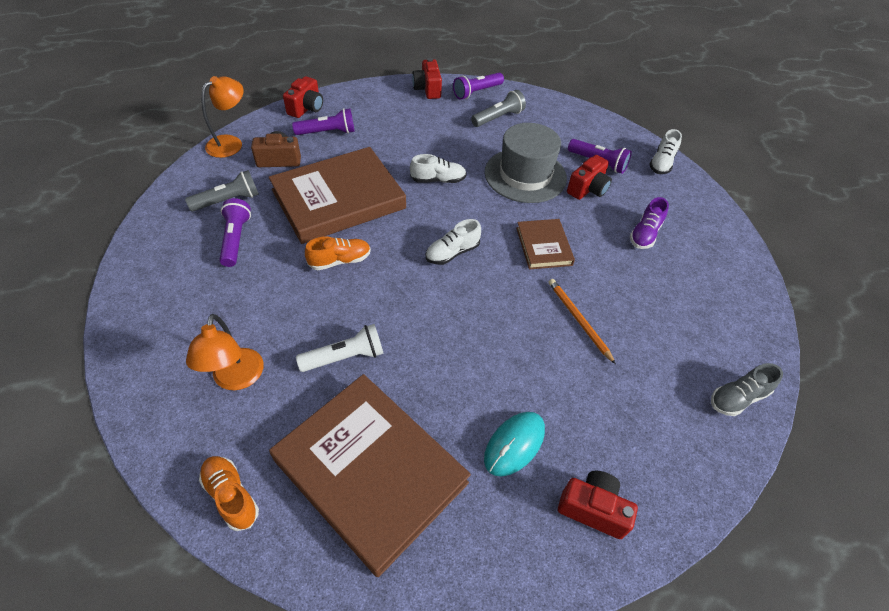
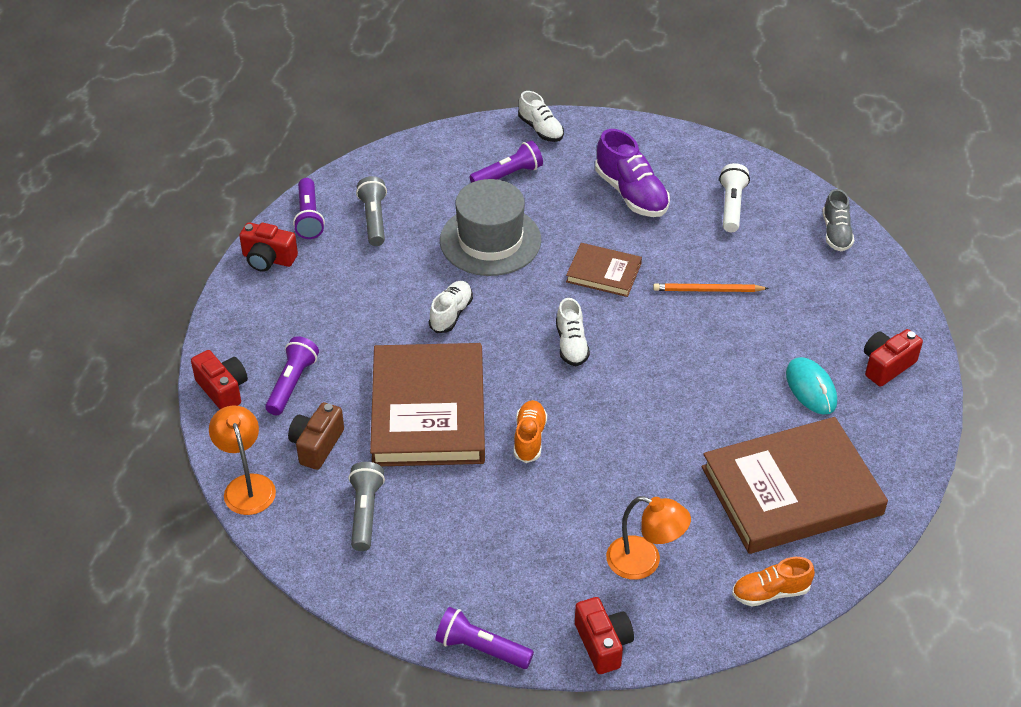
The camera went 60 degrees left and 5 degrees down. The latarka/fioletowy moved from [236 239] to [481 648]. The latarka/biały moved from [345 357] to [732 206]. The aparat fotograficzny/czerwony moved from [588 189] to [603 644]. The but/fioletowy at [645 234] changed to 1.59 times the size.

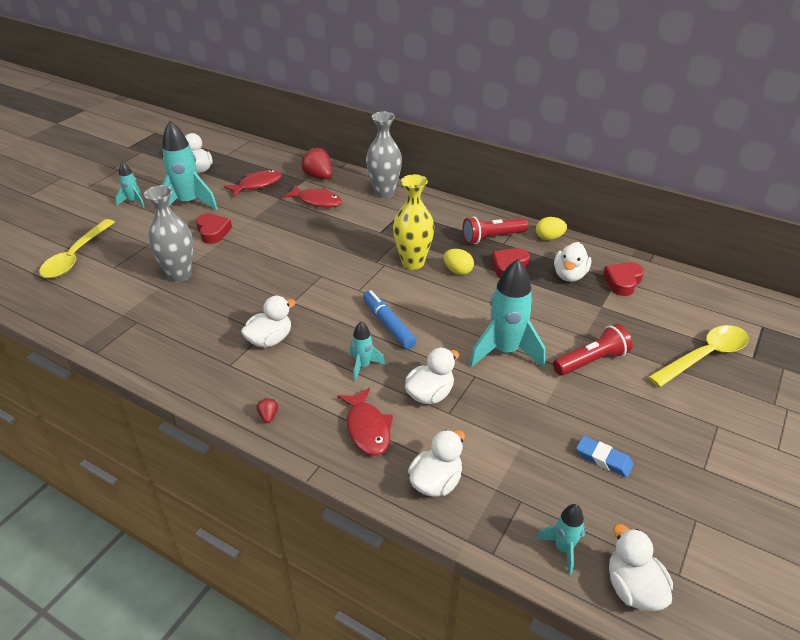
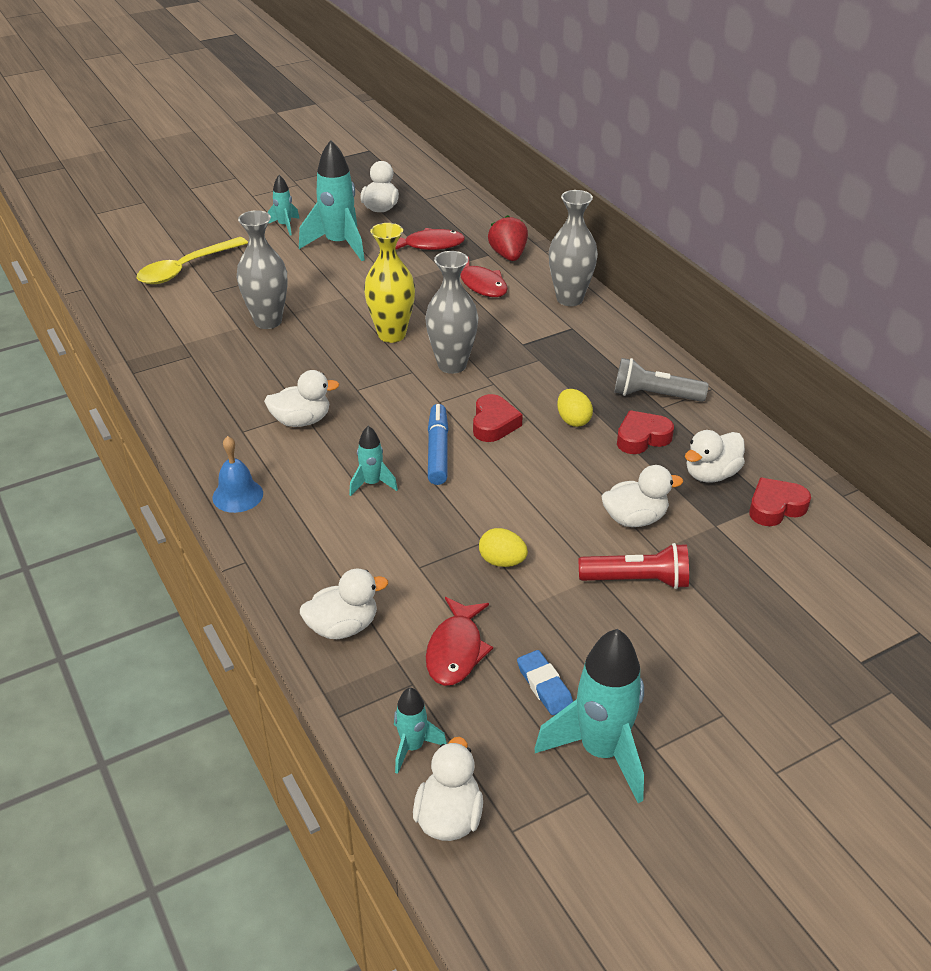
The camera went 30 degrees right and 0 degrees up. The serce/czerwony moved from [213 232] to [494 424]. The truskawka/czerwony at [268 416] was replaced by the dzwonek/niebieski at [237 495]. The ryba/czerwony moved from [367 428] to [456 650]. The wazon/żółty moved from [413 263] to [392 334]. The kaczka/biały moved from [430 394] to [635 519]. The latarka/czerwony at [492 237] became the latarka/szary at [654 395]. The rakieta/turkusowy moved from [505 351] to [601 751]. The jajko/żółty moved from [549 238] to [502 561]. The łyżka/żółty at [704 356] disappeared. The wazon/szary at [452 365] appeared.

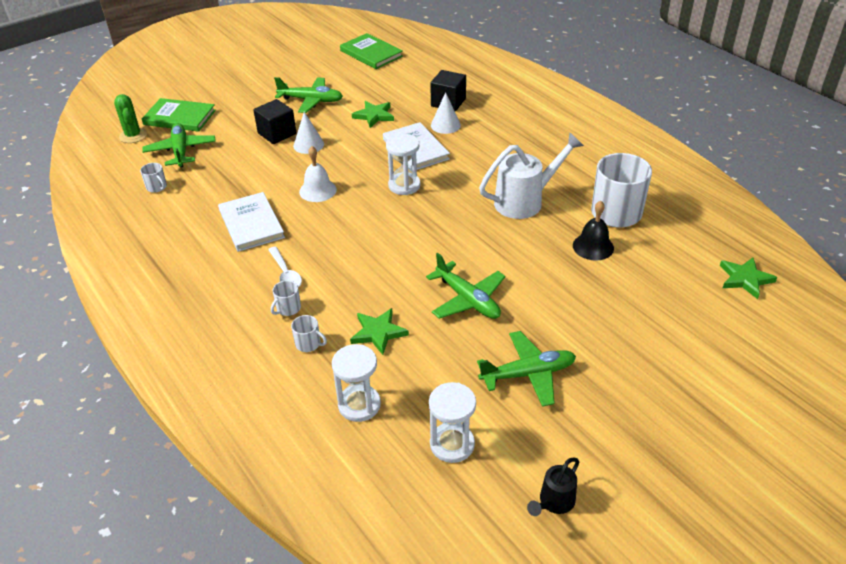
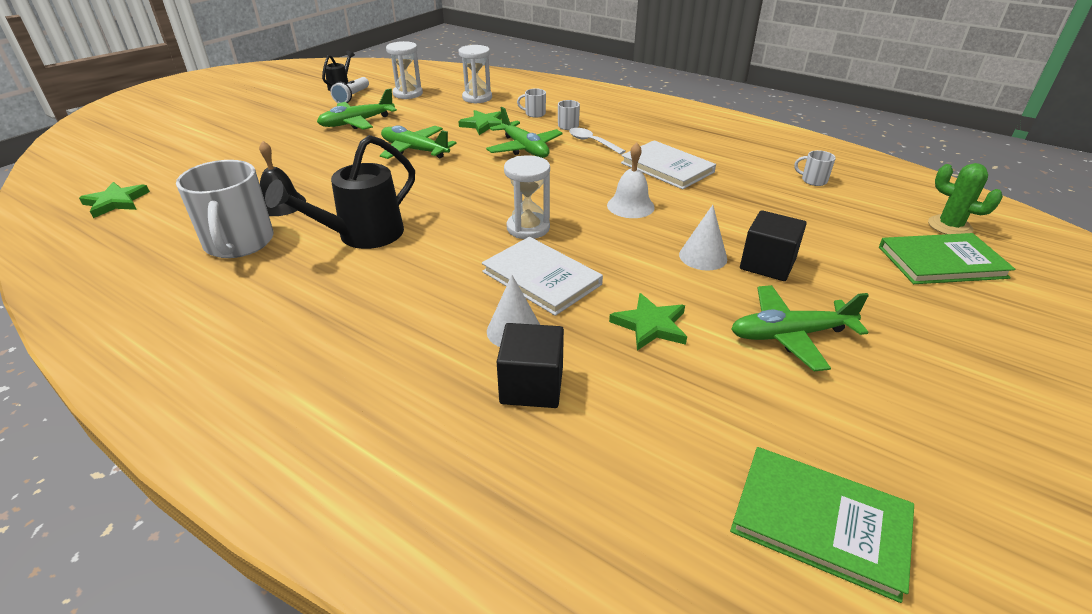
The camera went 160 degrees right and 5 degrees down. The samolot/zielony moved from [181 151] to [524 148]. The konewka/biały at [525 201] became the konewka/czarny at [362 236]. The latarka/biały at [352 97] appeared.

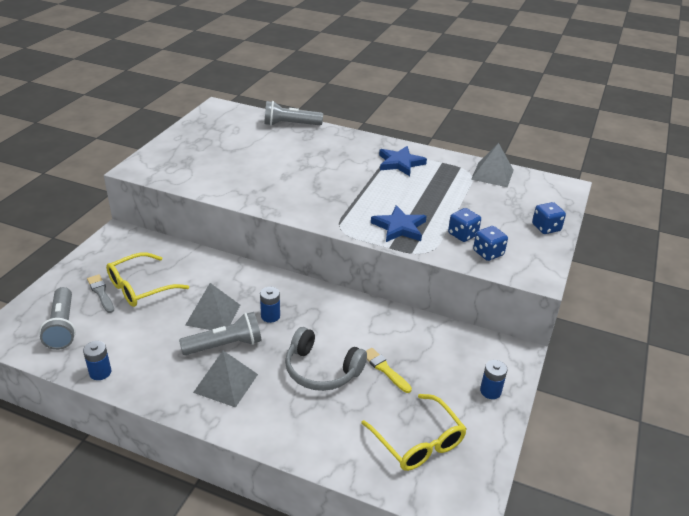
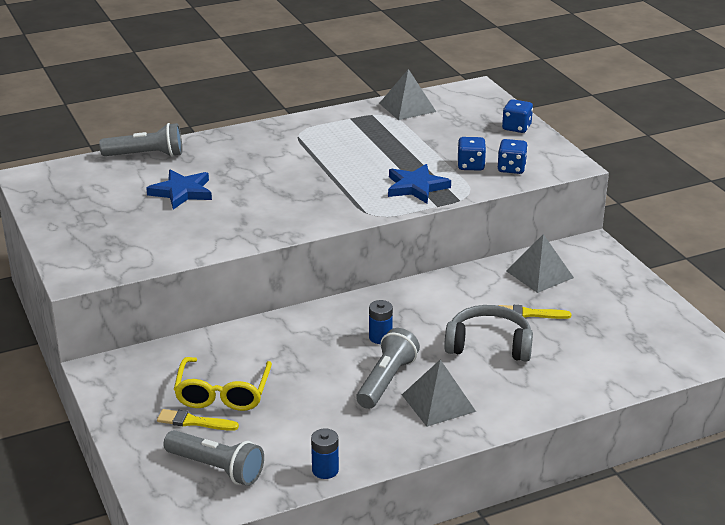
The camera went 45 degrees left and 5 degrees down. The pędzel/szary at [101 293] became the pędzel/żółty at [194 422]. The piramida/szary moved from [213 314] to [539 274]. The latarka/szary at [290 125] turned 135 degrees counterclockwise. The słuchawki/szary at [321 370] turned 150 degrees counterclockwise. The okulary/żółty at [418 441] disappeared. The gwiazda/niebieski moved from [400 163] to [182 192]. The bateria/niebieski at [490 391] disappeared.

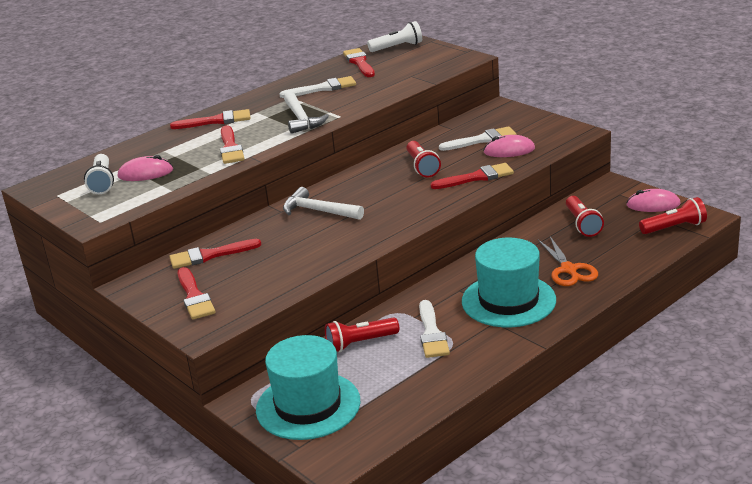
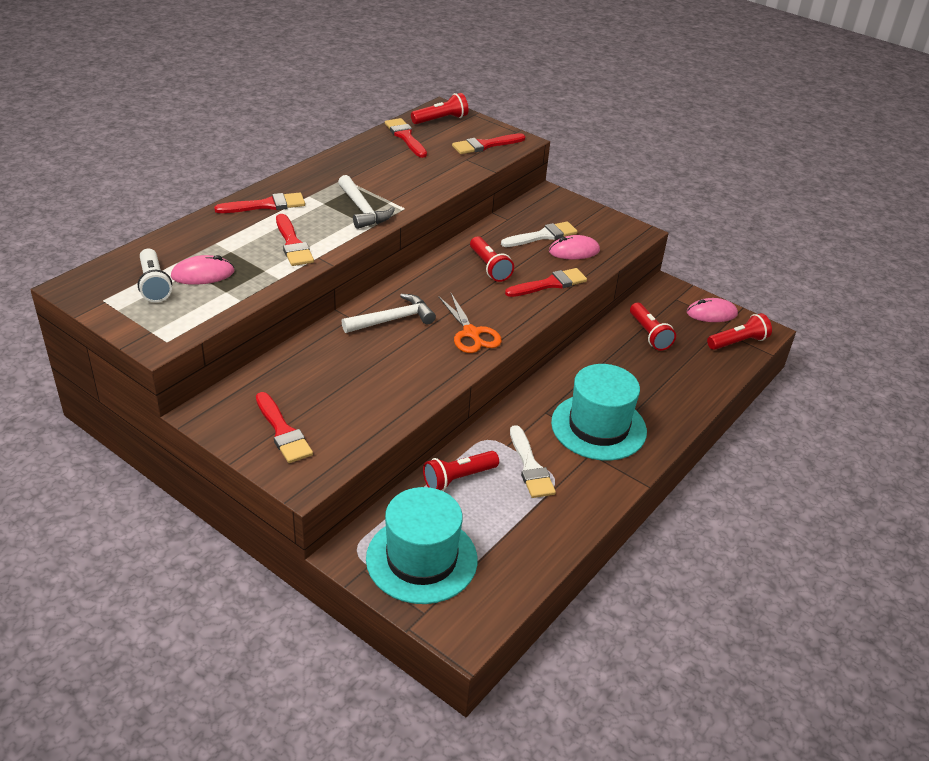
The camera went 15 degrees left and 10 degrees up. The pędzel/czerwony moved from [210 255] to [485 145]. The pędzel/biały at [322 88] disappeared. The młotek/biały at [318 211] turned 135 degrees clockwise. The latarka/biały at [397 47] became the latarka/czerwony at [441 120]. The nożyczki/pomarańczowy moved from [569 270] to [471 333].

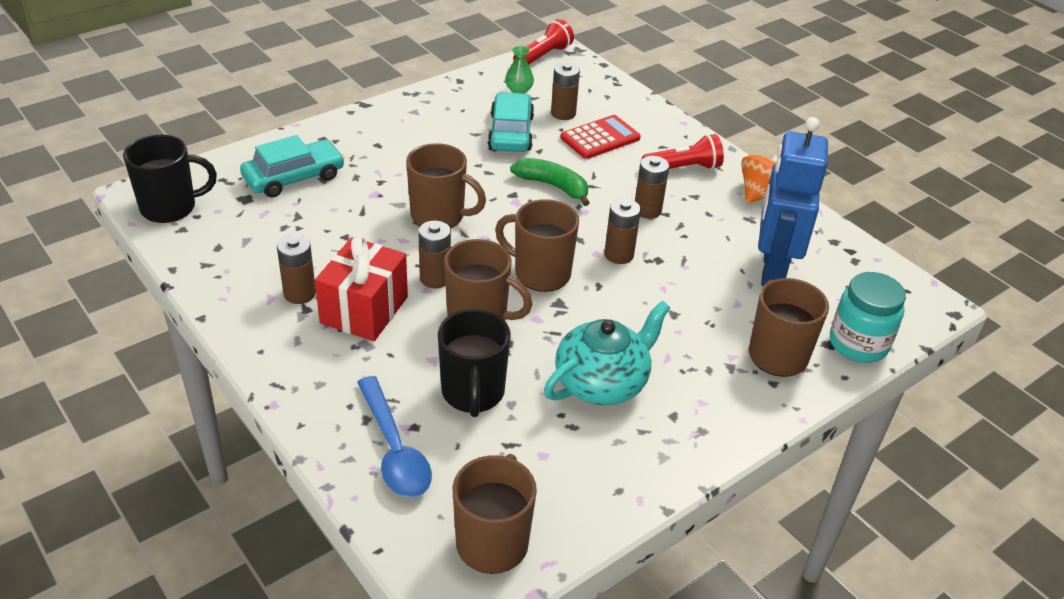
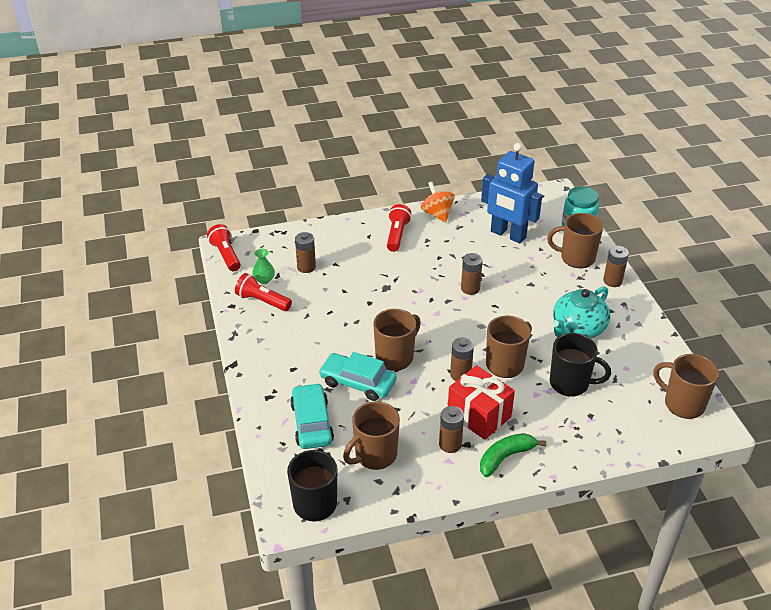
The camera went 65 degrees left and 0 degrees up. The łyżka/niebieski at [394 449] disappeared. The samochód/turkusowy moved from [511 132] to [358 382]. The kubek/brązowy moved from [540 273] to [374 455]. The banan/zielony moved from [553 186] to [505 457]. The imbryk/turkusowy at [602 382] turned 120 degrees counterclockwise. The kalkulator/czerwony at [600 138] disappeared. The bateria/brązowy moved from [647 210] to [612 281]. The latarka/czerwony at [262 301] appeared.

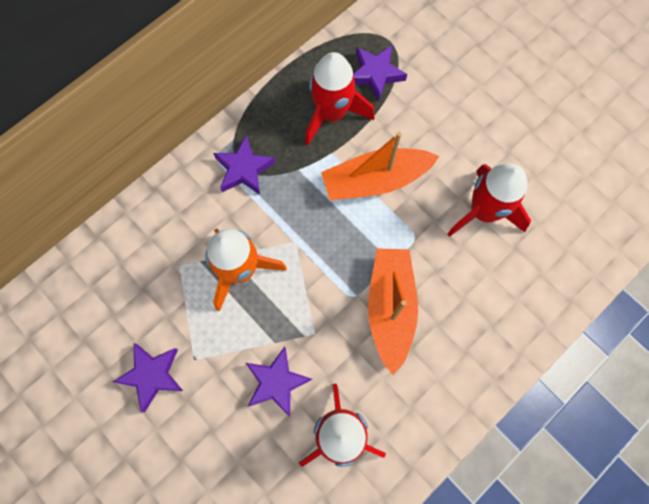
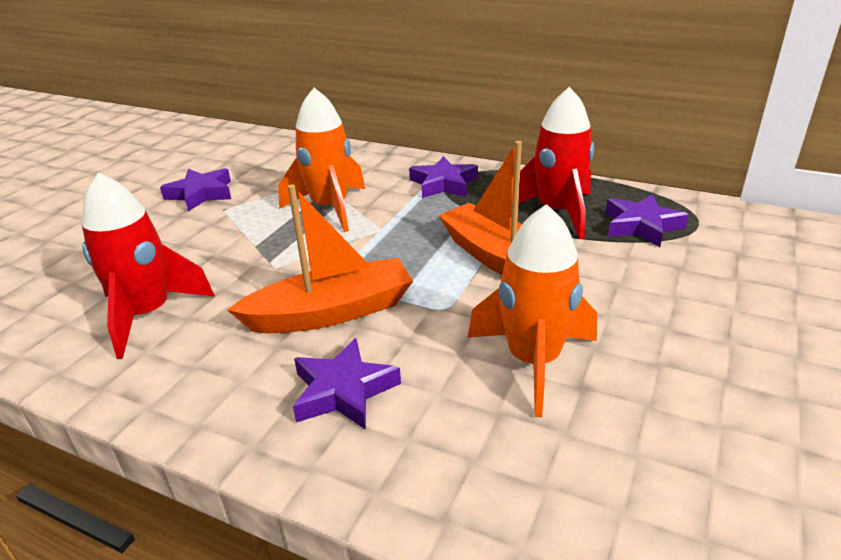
The camera went 70 degrees right and 40 degrees down. The gwiazda/fioletowy moved from [276 382] to [343 391]. The rakieta/czerwony at [483 211] became the rakieta/pomarańczowy at [533 361].

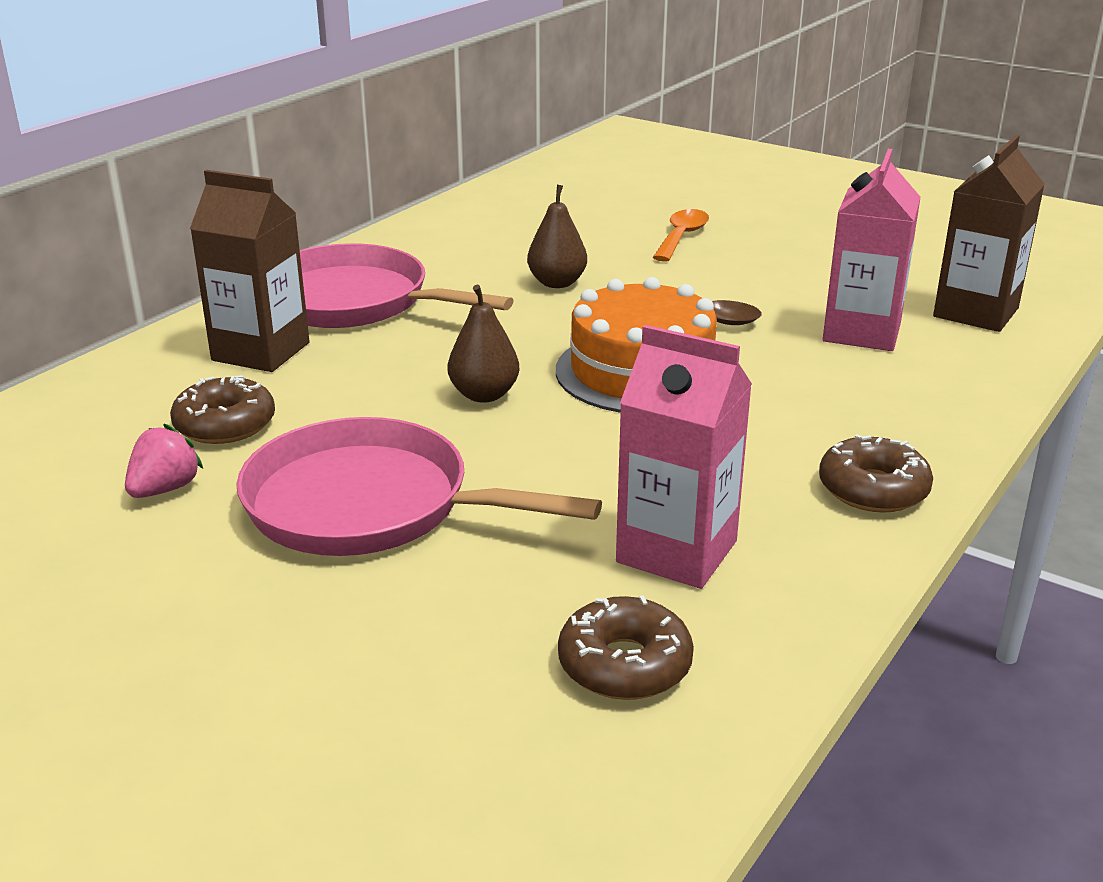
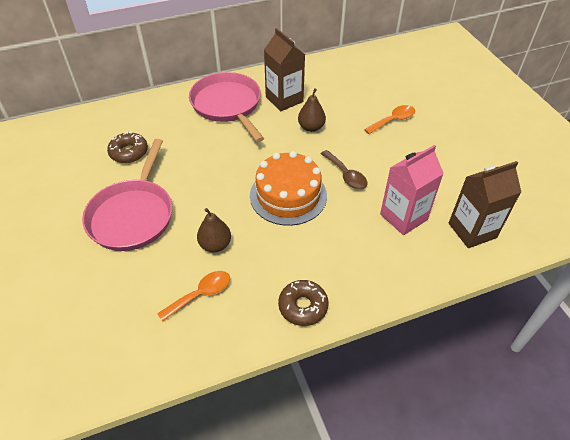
The camera went 35 degrees right and 20 degrees up. The truskawka/różowy at [165 489] disappeared. The karton mleka/brązowy moved from [261 351] to [284 99]. The patelnia/różowy at [369 505] turned 135 degrees counterclockwise. The gruszka/brązowy moved from [484 395] to [215 245]. The donut/brązowy at [624 664] disappeared. The karton mleka/różowy at [677 551] was replaced by the łyżka/pomarańczowy at [201 294].

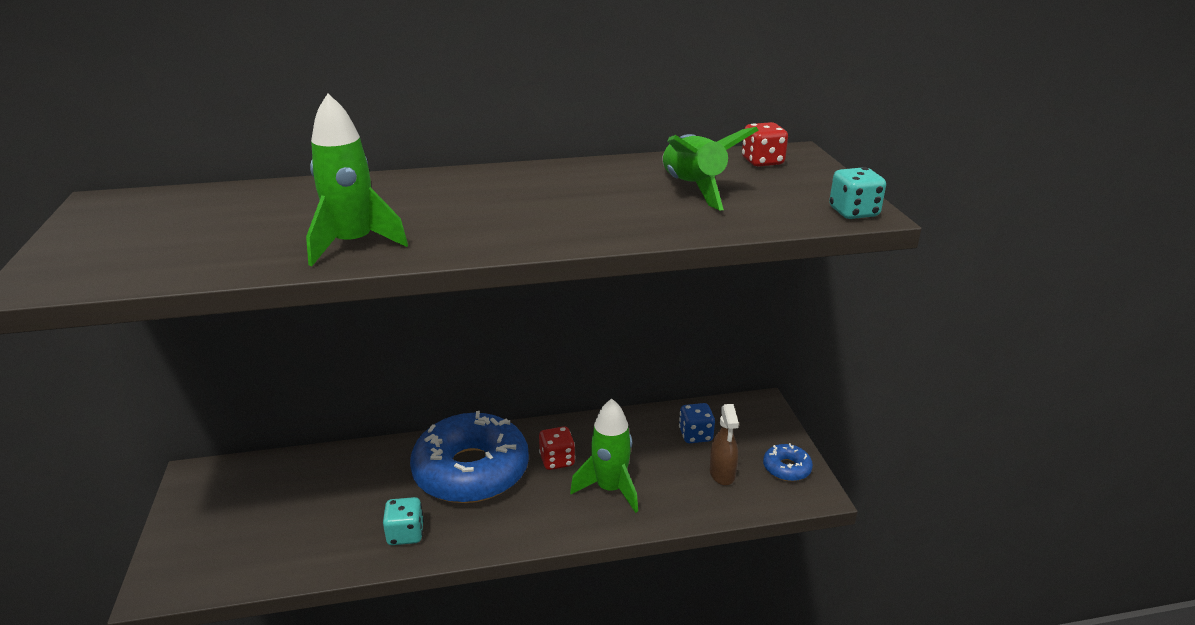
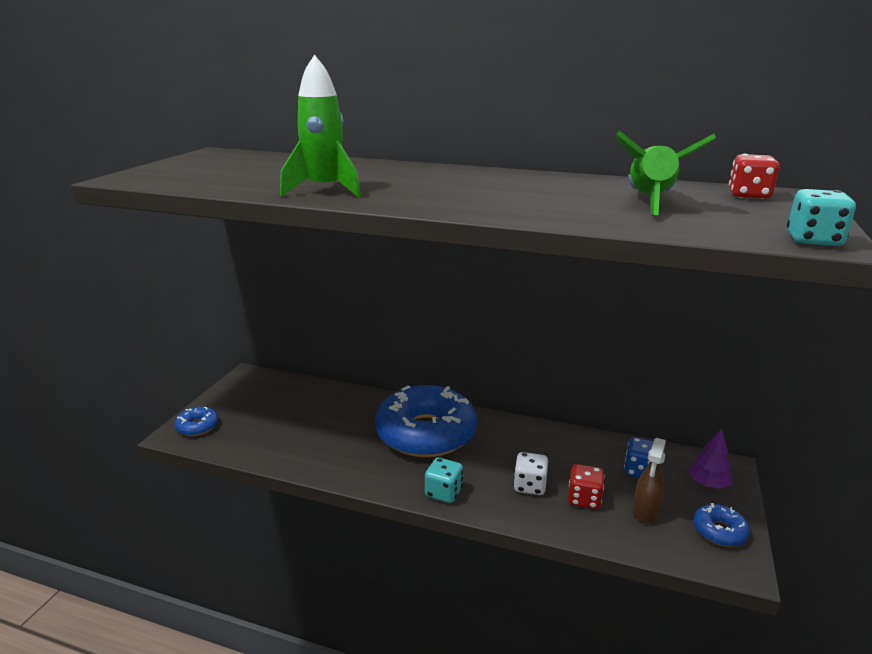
The camera went 30 degrees right and 5 degrees down. The kostka do gry/turkusowy moved from [405 534] to [443 493]. The kostka do gry/czerwony moved from [557 460] to [584 499]. The rakieta/zielony at [610 489] was replaced by the kostka do gry/biały at [529 486]. The donut/niebieski at [197 426] appeared. The drzewko/fioletowy at [707 484] appeared.

